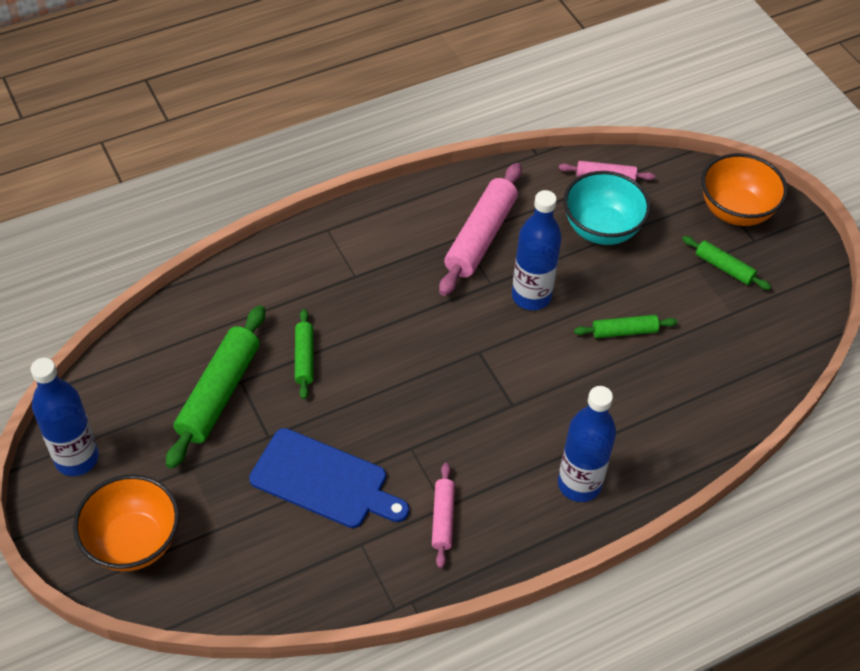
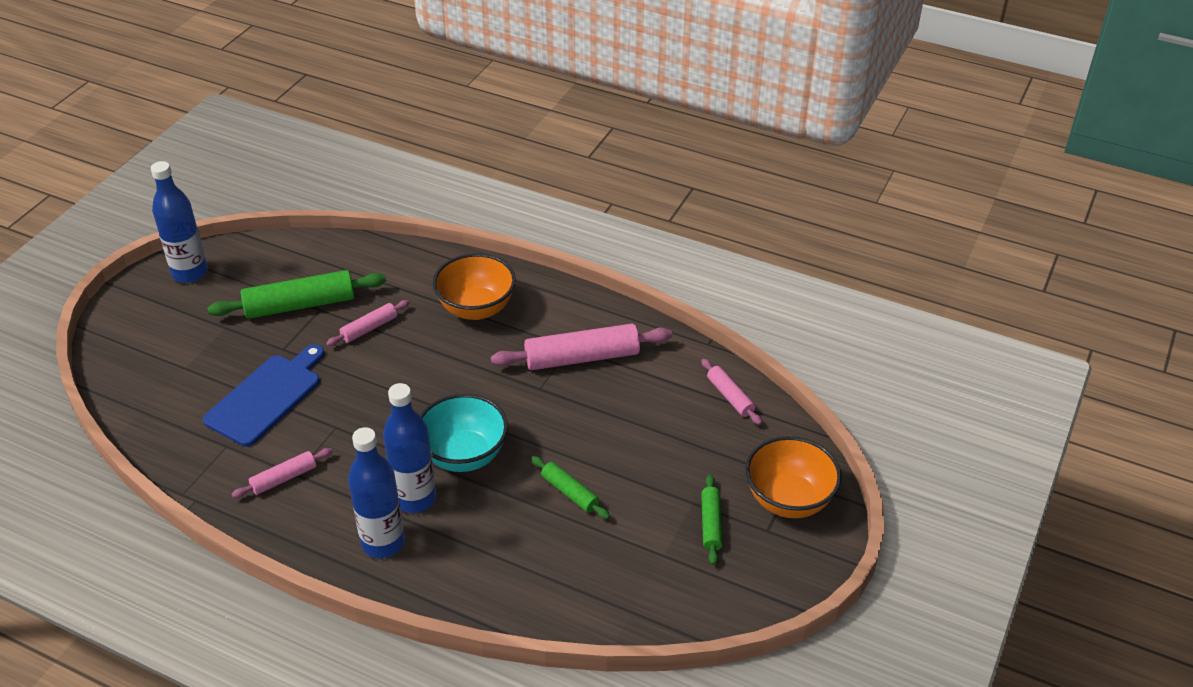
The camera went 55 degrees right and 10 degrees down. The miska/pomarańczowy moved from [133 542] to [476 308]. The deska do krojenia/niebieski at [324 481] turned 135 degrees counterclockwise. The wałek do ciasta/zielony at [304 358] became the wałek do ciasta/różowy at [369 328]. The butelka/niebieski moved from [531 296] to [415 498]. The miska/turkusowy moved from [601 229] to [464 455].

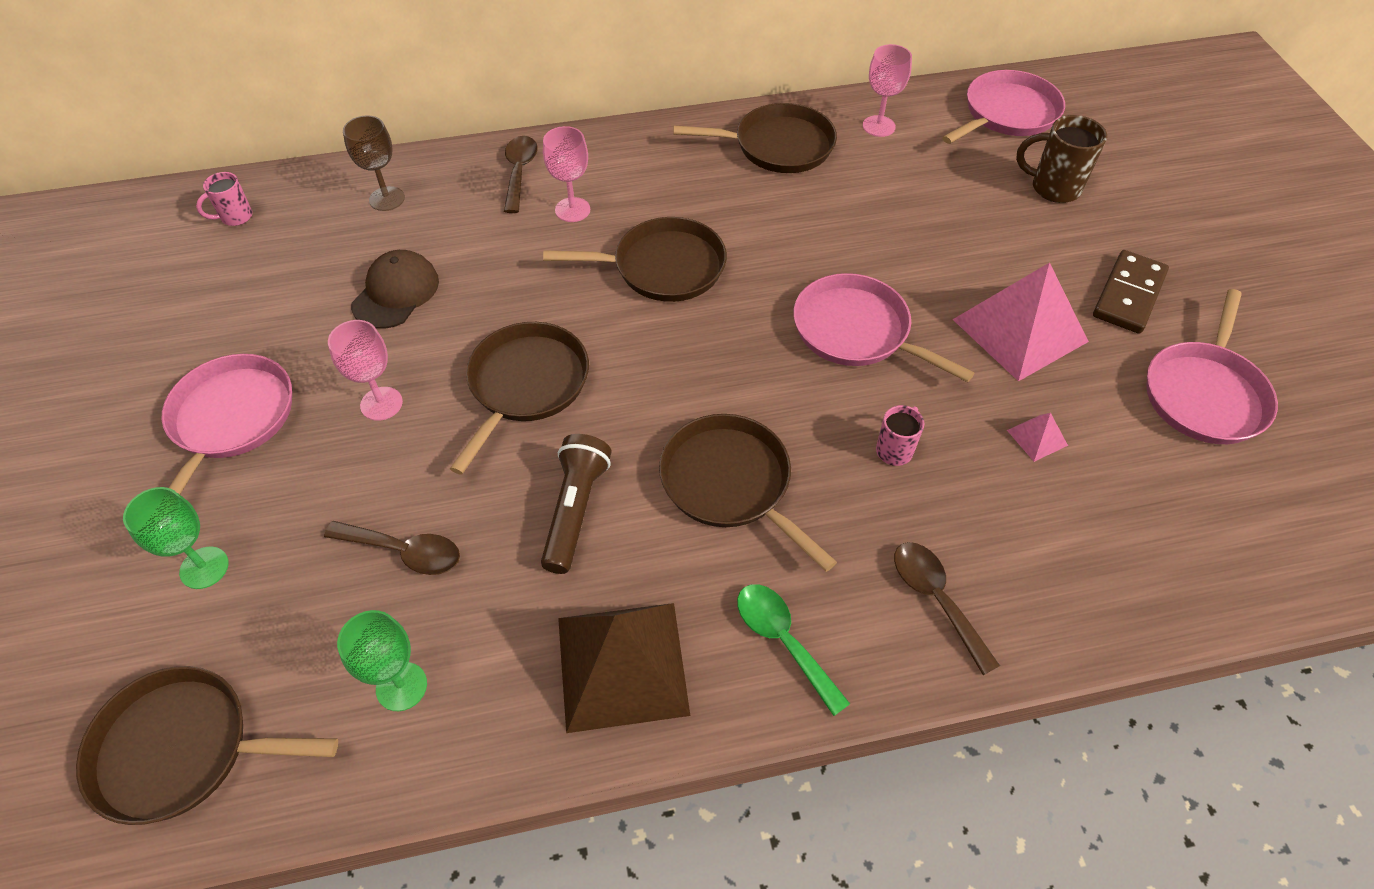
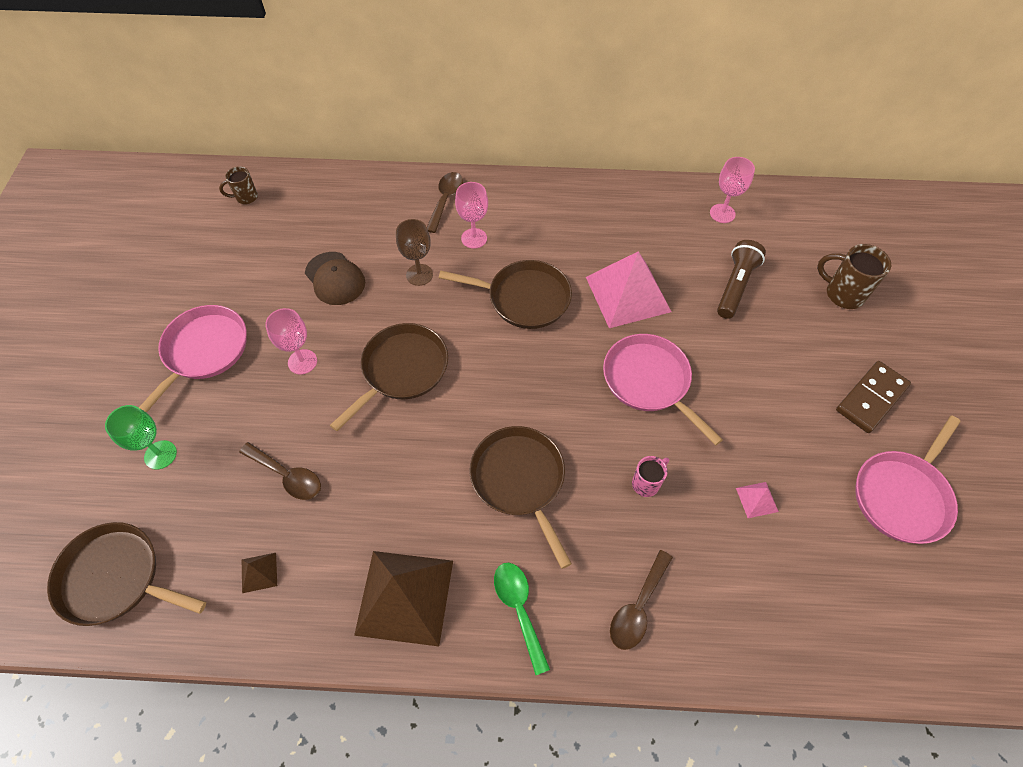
The camera went 15 degrees right and 5 degrees up. The kubek/różowy at [235 217] became the kubek/brązowy at [246 197]. The kielich/zielony at [401 686] was replaced by the piramida/brązowy at [259 572]. The kielich/brązowy moved from [387 199] to [419 275]. The czapka/brązowy at [396 293] turned 105 degrees clockwise. The latarka/brązowy moved from [575 510] to [735 286]. The patelnia/brązowy at [778 146] disappeared. The łyżka/brązowy at [936 599] turned 135 degrees counterclockwise. The patelnia/różowy at [1007 113] disappeared. The piramida/różowy moved from [1020 330] to [628 294].

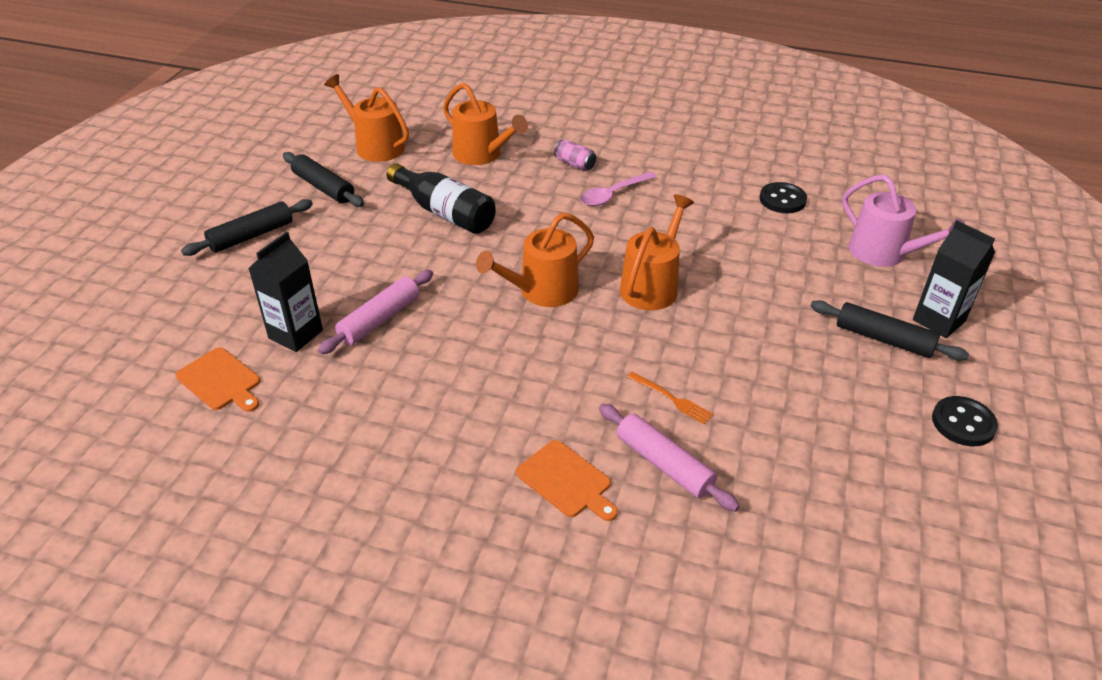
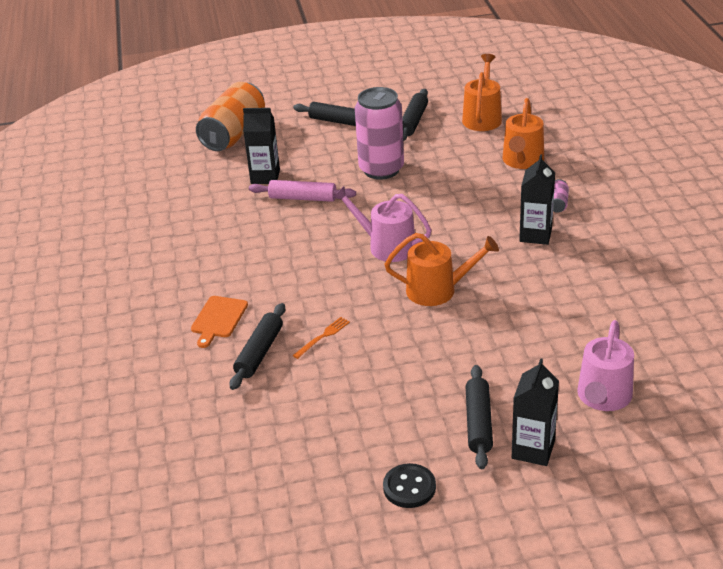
The camera went 65 degrees right and 5 degrees down. The deska do krojenia/pomarańczowy at [220 381] disappeared. The butelka/czarny at [445 212] disappeared. The konewka/pomarańczowy at [542 291] became the konewka/różowy at [387 246]. The łyżka/różowy at [613 194] was replaced by the karton mleka/czarny at [535 235]. The wałek do ciasta/różowy at [664 464] became the wałek do ciasta/czarny at [259 353]. The widelec/pomarańczowy at [671 399] turned 150 degrees counterclockwise. The guzik/czarny at [782 200] disappeared. The puszka/pomarańczowy at [233 134] appeared. The puszka/różowy at [381 169] appeared.

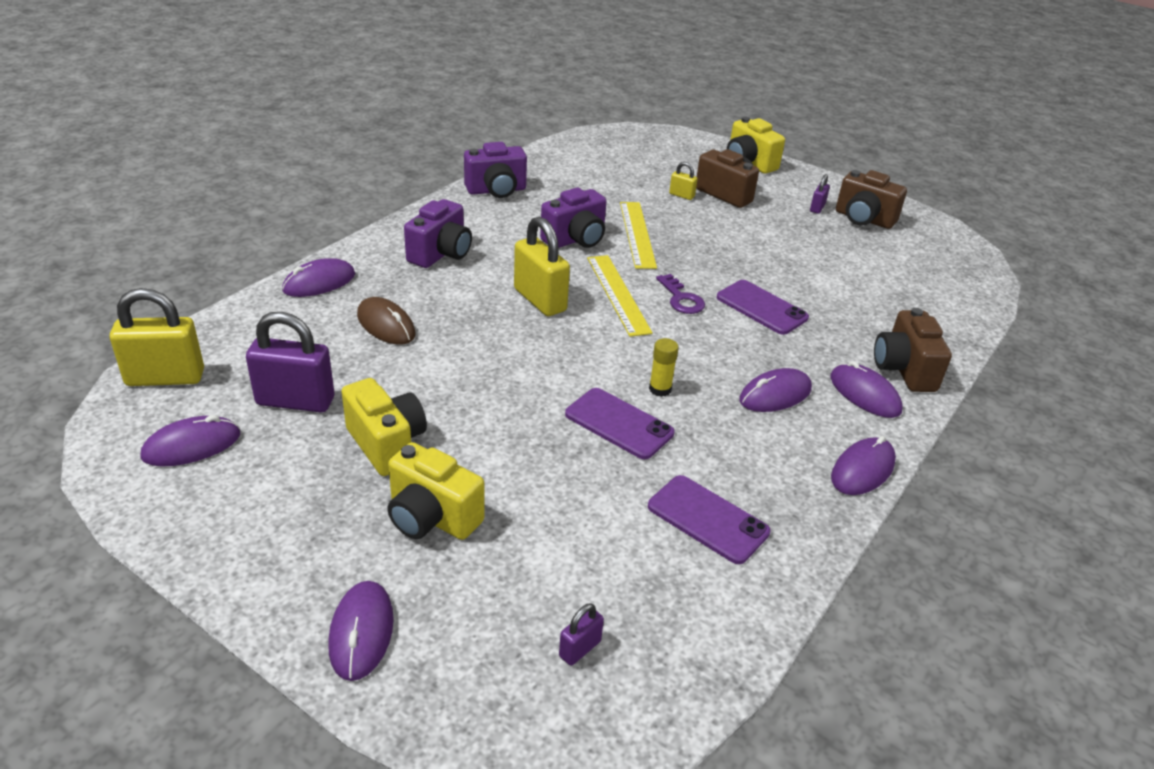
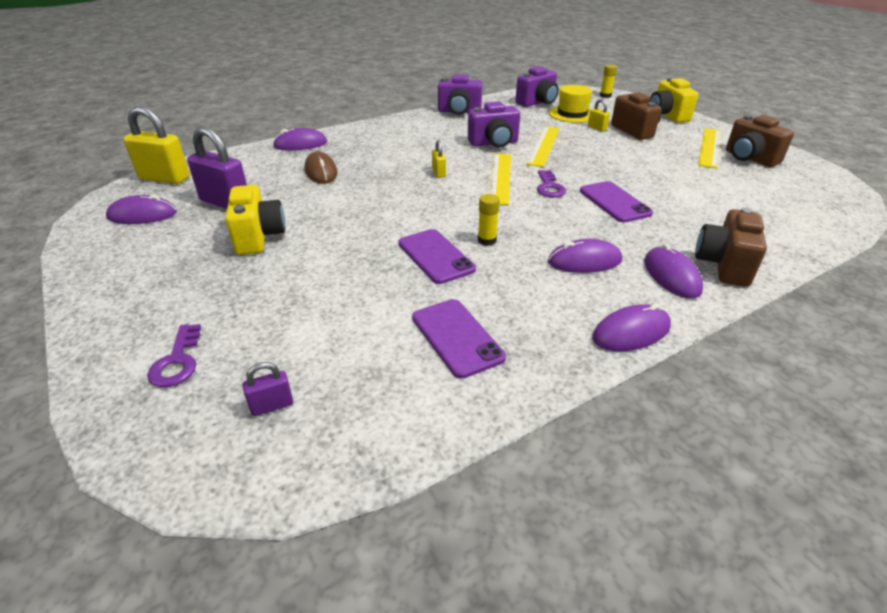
The camera went 25 degrees right and 0 degrees up. The myszka/fioletowy at [361 632] disappeared. The aparat fotograficzny/żółty at [431 517] disappeared. The aparat fotograficzny/fioletowy moved from [441 254] to [537 102]. The kłódka/żółty at [540 300] changed to 0.48 times the size. The kłódka/fioletowy at [817 208] was replaced by the linijka/żółty at [710 147]. The klucz/fioletowy at [177 361] appeared. The kapelusz/żółty at [572 114] appeared. The klej w sztyfcie/żółty at [605 96] appeared.

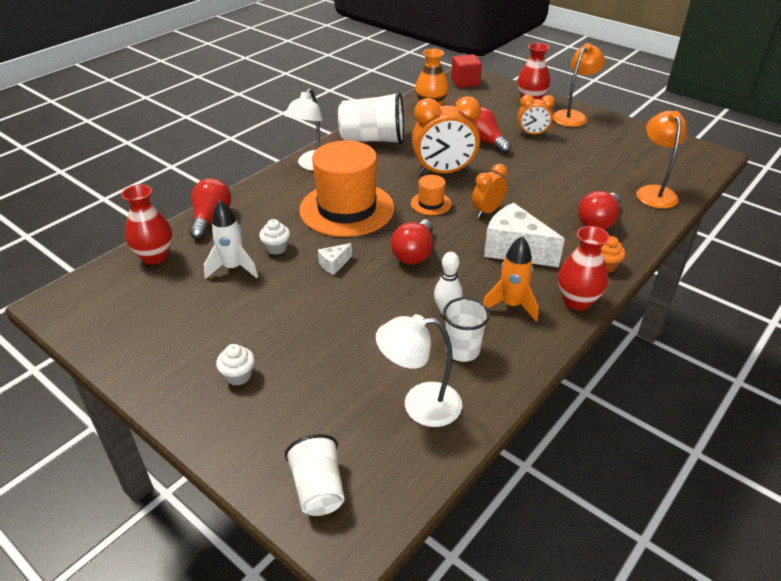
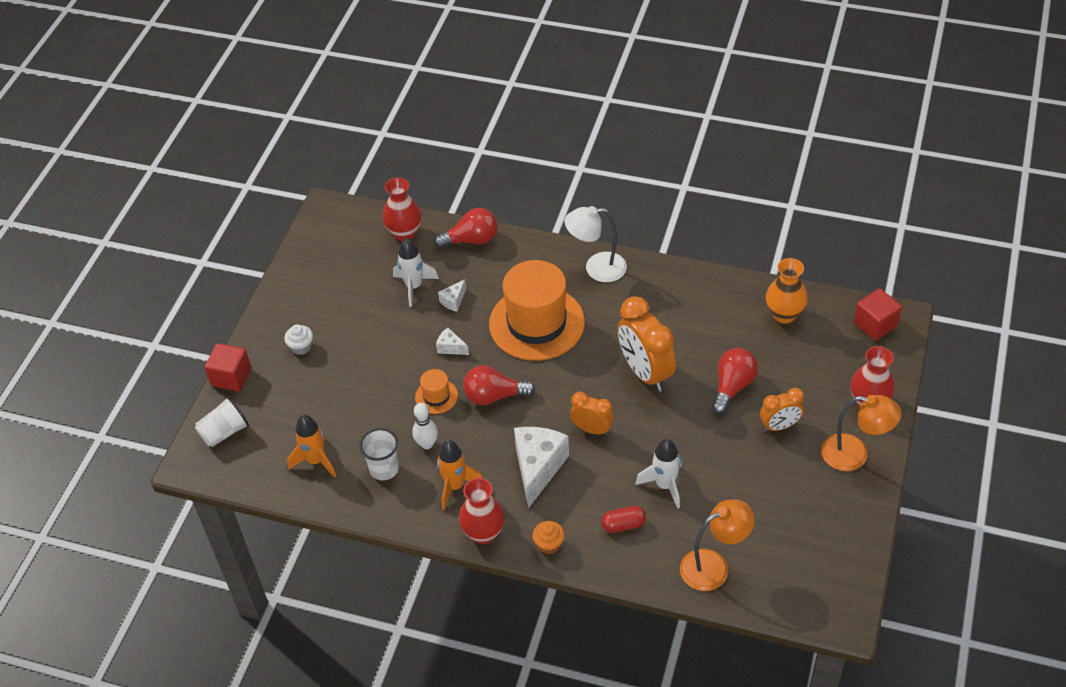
The camera went 70 degrees right and 10 degrees up. The muffinka/biały at [276 248] was replaced by the ser/biały at [453 301]. The szklanka/biały at [373 140] disappeared. The lampka/biały at [419 405] was replaced by the rakieta/pomarańczowy at [316 461]. The kapelusz/pomarańczowy moved from [431 203] to [436 396]. The budzik/pomarańczowy at [532 134] turned 90 degrees counterclockwise. The żarówka/czerwony at [598 222] was replaced by the kapsułka/czerwony at [623 525]. The sześcian/czerwony at [231 377] appeared. The rakieta/biały at [665 485] appeared.

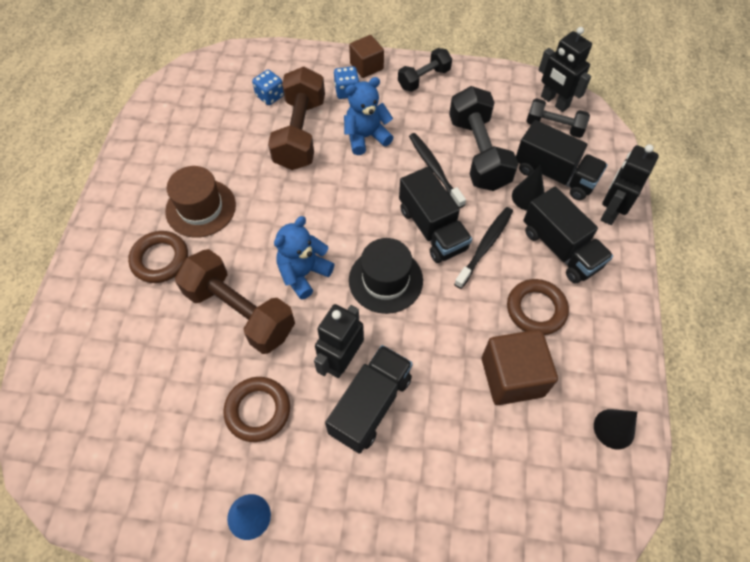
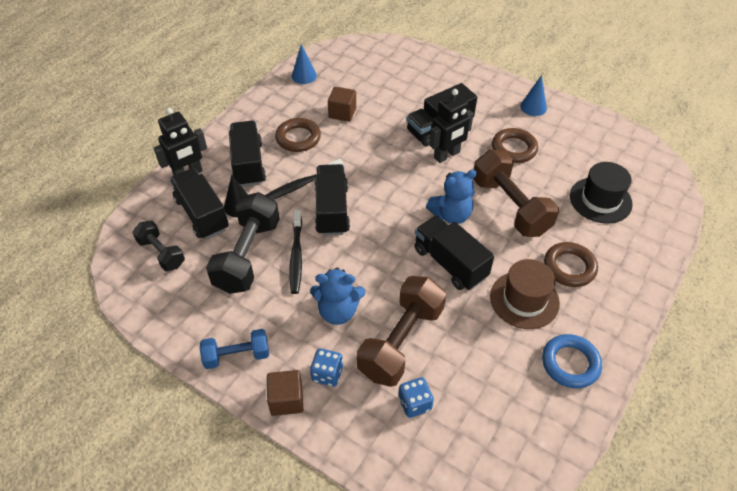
The camera went 155 degrees left and 10 degrees down. The kapelusz/czarny moved from [385 280] to [600 200]. The hantel/czarny at [424 79] became the hantel/niebieski at [237 355]. The sześcian/brązowy at [512 377] changed to 0.64 times the size. The robot/czarny at [554 102] disappeared. The stożek/czarny at [614 429] became the stożek/niebieski at [304 76]. The ciężarówka/czarny at [450 263] appeared. The pierścień/niebieski at [570 363] appeared.

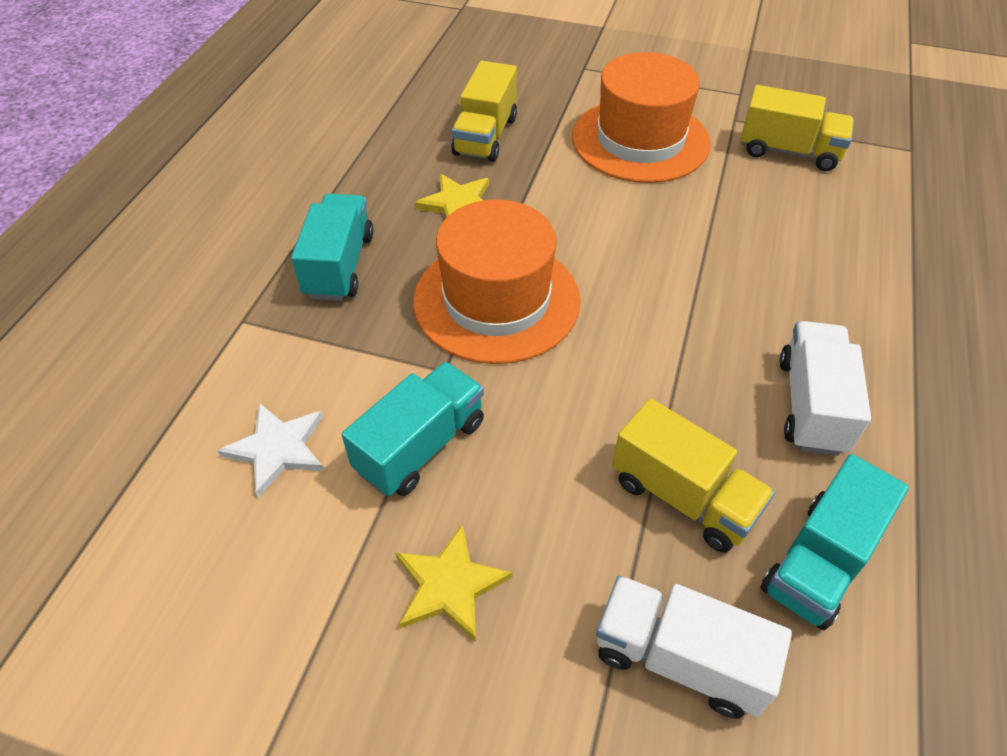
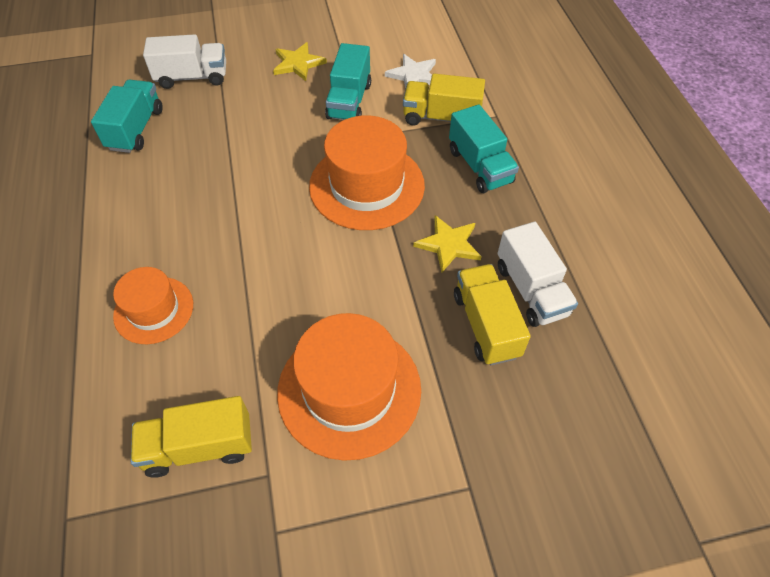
The camera went 150 degrees right and 5 degrees up. The ciężarówka/żółty moved from [683 496] to [441 117]. The ciężarówka/biały moved from [811 405] to [531 290]. The kapelusz/pomarańczowy at [154 310] appeared.

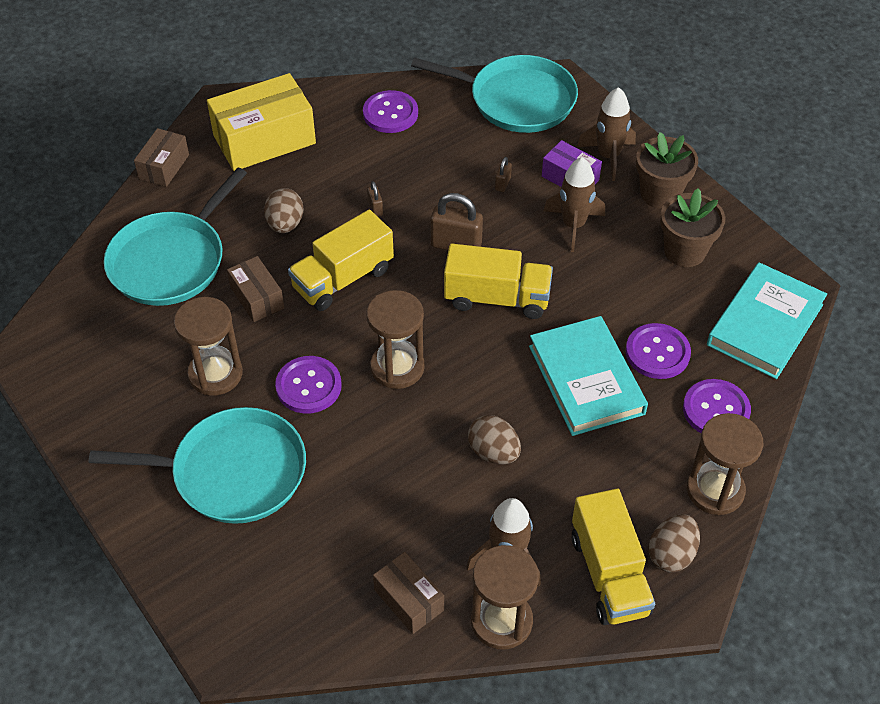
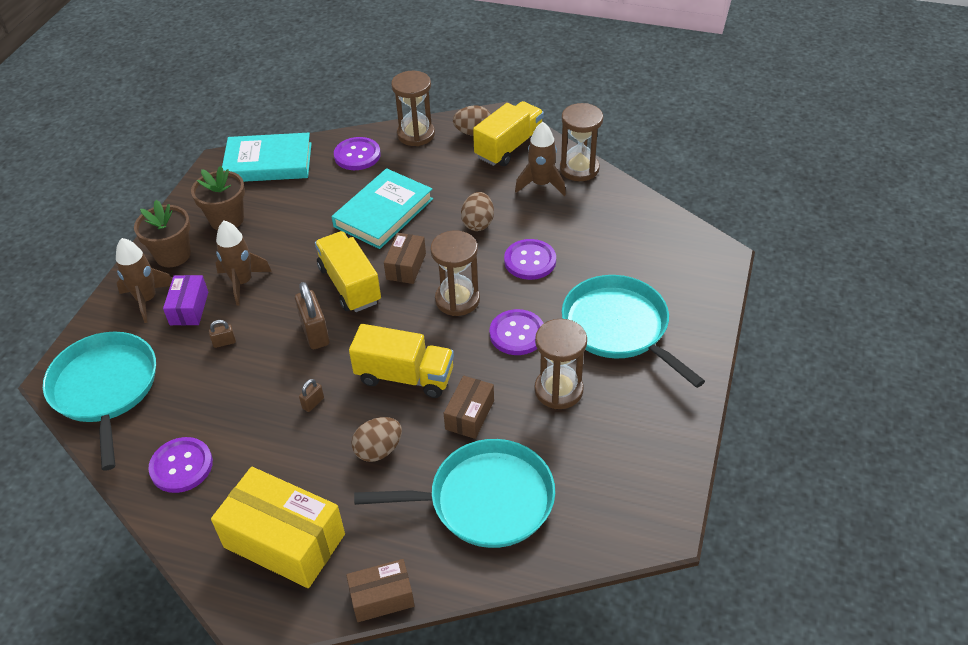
The camera went 125 degrees left and 5 degrees down. The pudełko/brązowy moved from [409 600] to [406 266]. The guzik/fioletowy moved from [657 353] to [530 261].

